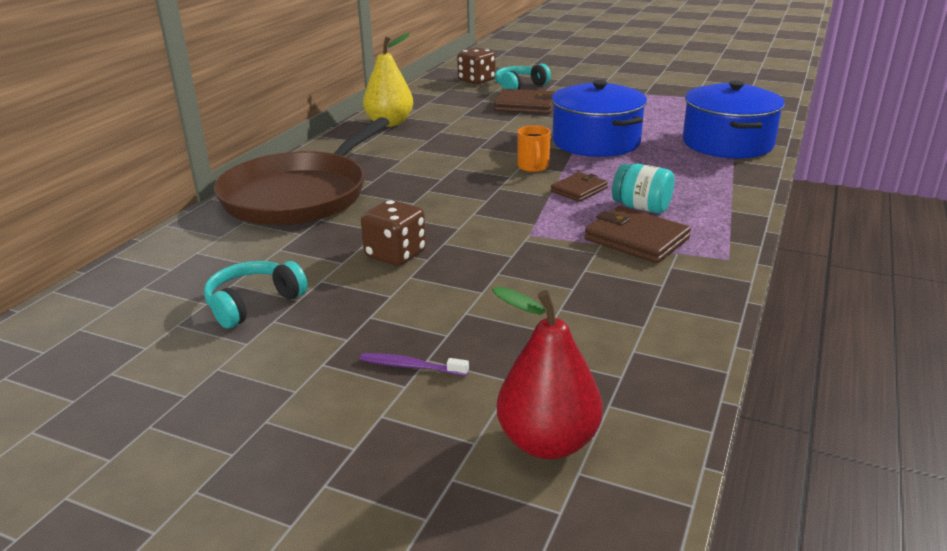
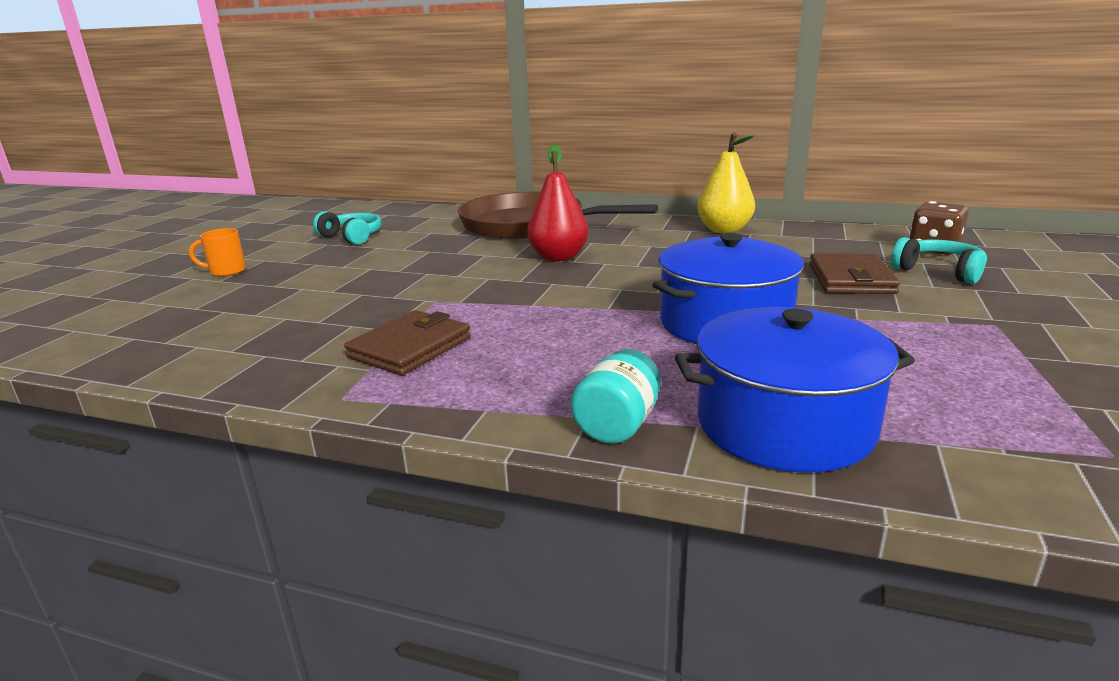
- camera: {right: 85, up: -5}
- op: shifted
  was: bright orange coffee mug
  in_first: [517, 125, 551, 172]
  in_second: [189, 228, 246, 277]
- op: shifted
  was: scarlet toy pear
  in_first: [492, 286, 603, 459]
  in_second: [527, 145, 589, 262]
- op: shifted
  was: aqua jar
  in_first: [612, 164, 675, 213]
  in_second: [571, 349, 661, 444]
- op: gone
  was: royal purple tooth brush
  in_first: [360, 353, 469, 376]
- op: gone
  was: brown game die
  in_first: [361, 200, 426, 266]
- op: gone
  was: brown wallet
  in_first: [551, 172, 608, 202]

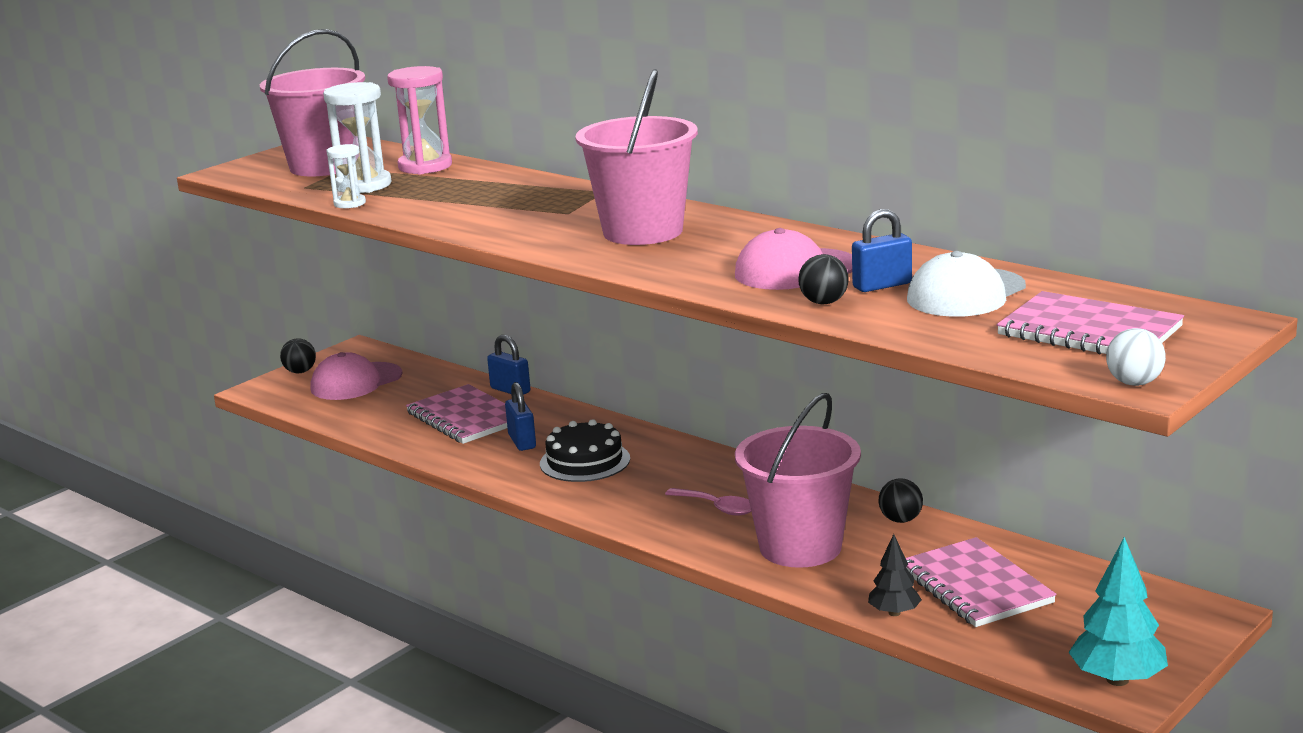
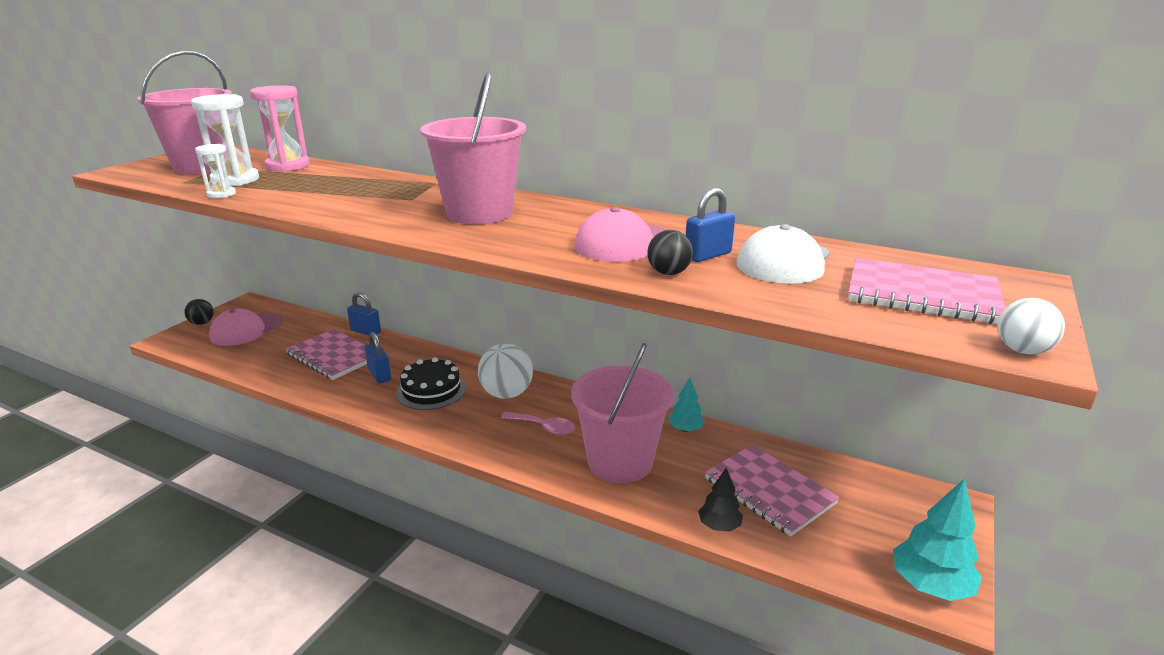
- camera: {right: -15, up: 5}
- op: new
  now: white play ball
  in_second: [478, 344, 533, 399]
- op: swapped
  was: black play ball
  now: aqua tree
  in_first: [879, 478, 923, 523]
  in_second: [668, 378, 705, 432]

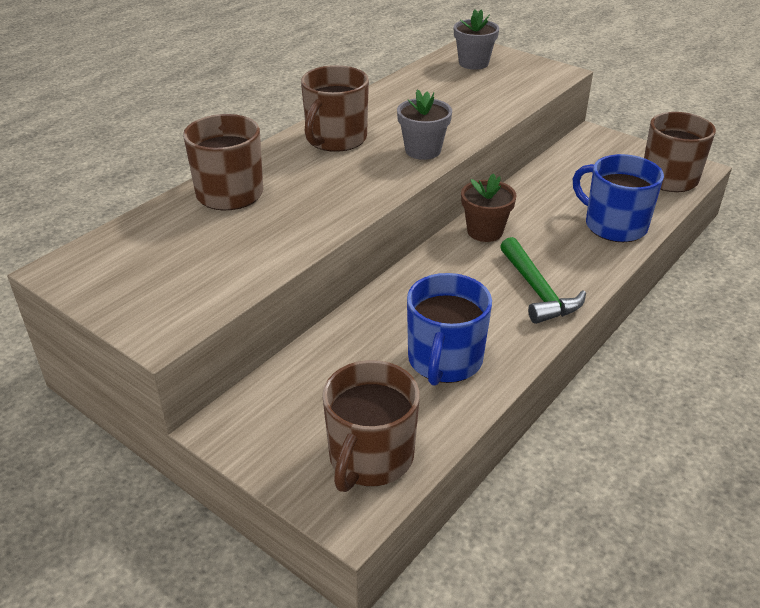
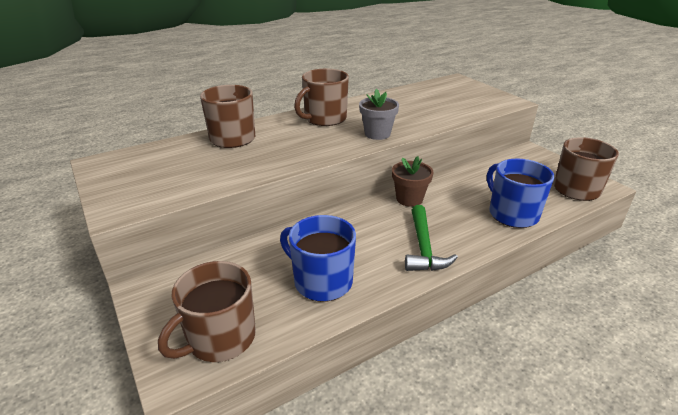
- camera: {right: 20, up: -5}
- op: rotated
  was: royal blue coffee mug
  in_first: [407, 273, 492, 386]
  in_second: [280, 215, 356, 302]
  clockwise: 90
- op: gone
  was: ash-grey flower pot
  in_first: [454, 9, 499, 70]

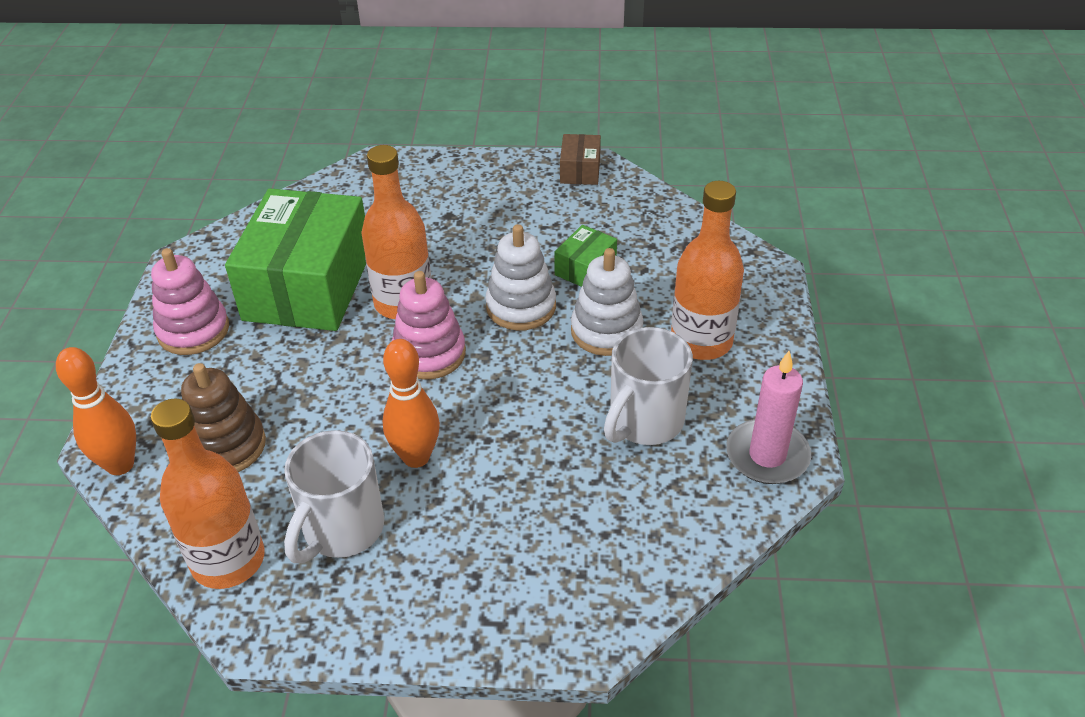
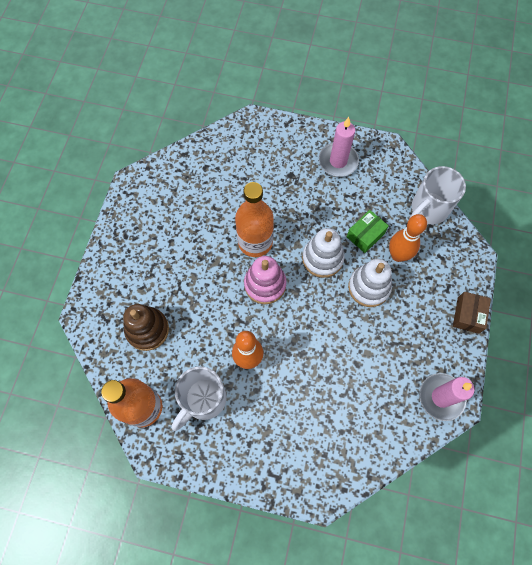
- camera: {right: 10, up: 25}
- op: new
  now: rosy wax candle
  in_second: [319, 117, 359, 177]
- op: shifted
  was: bright orange bowling pin
  in_first: [56, 347, 136, 475]
  in_second: [389, 214, 427, 262]
- op: shifted
  was: white coffee mug
  in_first: [604, 327, 693, 445]
  in_second: [409, 166, 466, 224]
- op: shifted
  was: brown parcel
  in_first: [560, 134, 601, 185]
  in_second: [453, 292, 491, 334]
- op: gone
  was: rosy stacking rings
  in_first: [151, 248, 229, 355]
- op: gone
  was: emerald parcel
  in_first: [225, 188, 366, 331]
- op: gone
  was: bright orange drink bottle
  in_first: [671, 181, 744, 360]

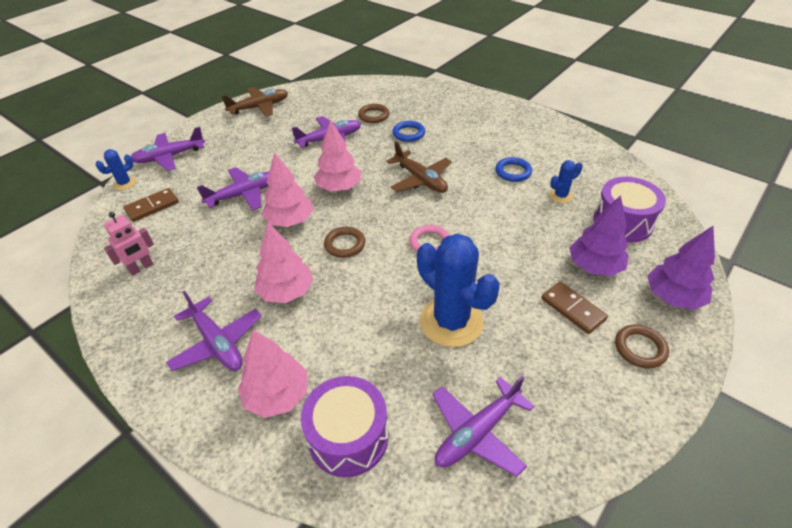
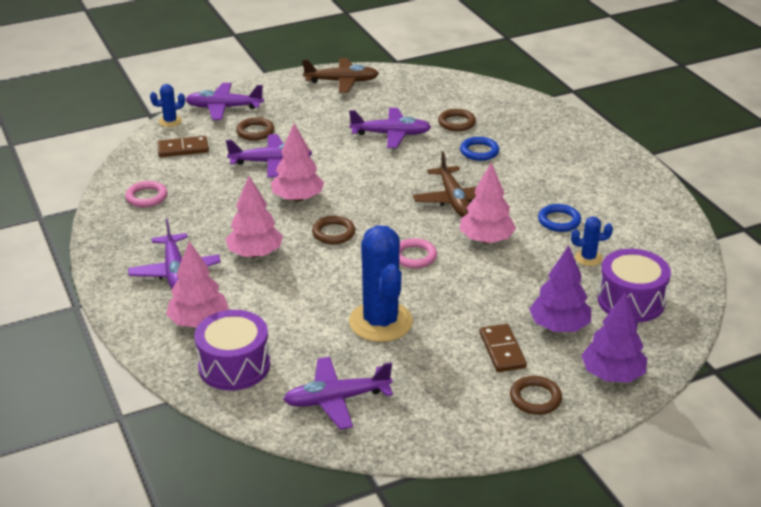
- camera: {right: 25, up: -10}
- op: swapped
  was: rosy toy robot
  now: rosy torus
  in_first: [104, 212, 154, 276]
  in_second: [125, 181, 167, 207]
- op: new
  now: brown torus
  in_second: [236, 117, 274, 140]
- op: shifted
  was: rosy tree
  in_first: [314, 120, 362, 192]
  in_second: [460, 162, 516, 243]

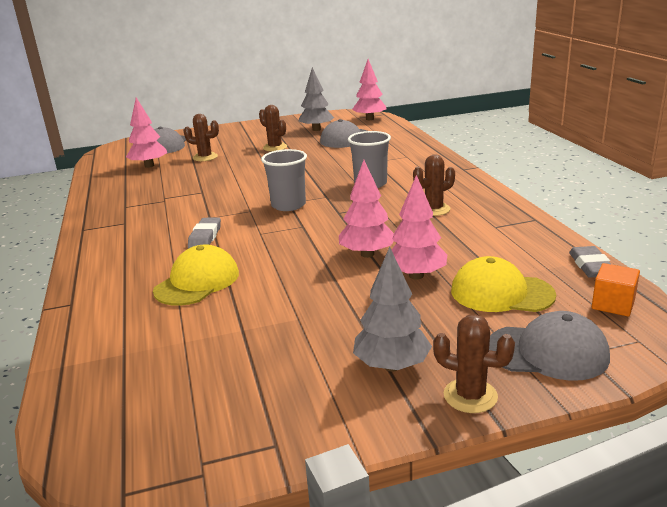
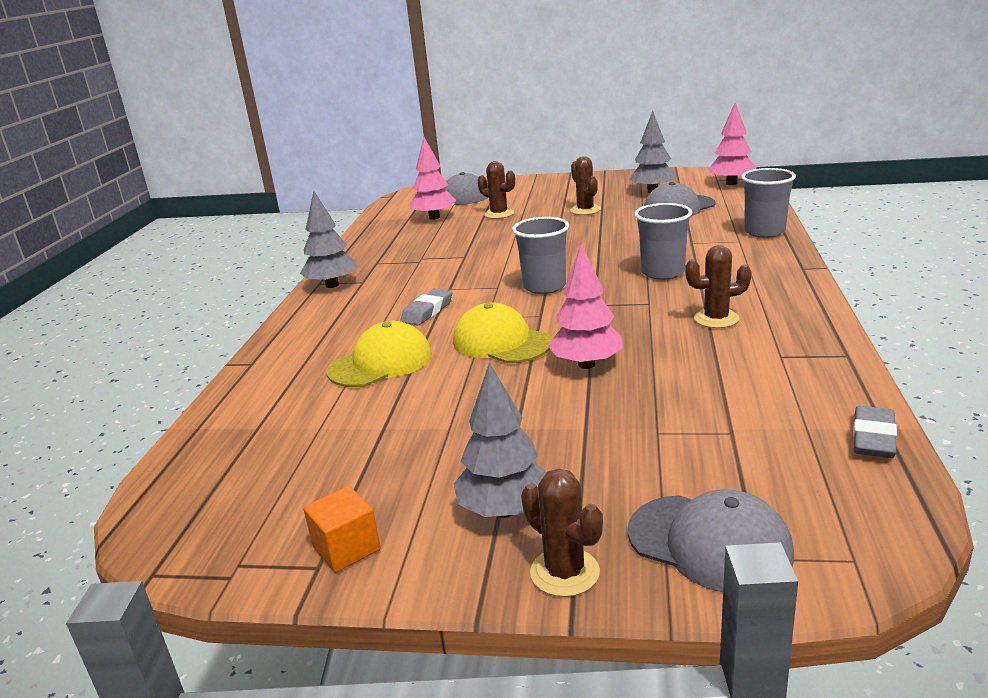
- camera: {right: 25, up: 0}
- op: new
  now: ash-grey tree
  in_second: [300, 191, 357, 288]
- op: shifted
  was: bright orange solid cube
  in_first: [592, 263, 640, 316]
  in_second: [303, 486, 381, 573]
- op: shifted
  was: golden baseball cap
  in_first: [451, 256, 556, 312]
  in_second: [453, 303, 552, 363]
- op: new
  now: ash-grey beaker
  in_second: [741, 168, 796, 238]
- op: gone
  was: rosy tree
  in_first: [391, 175, 447, 280]

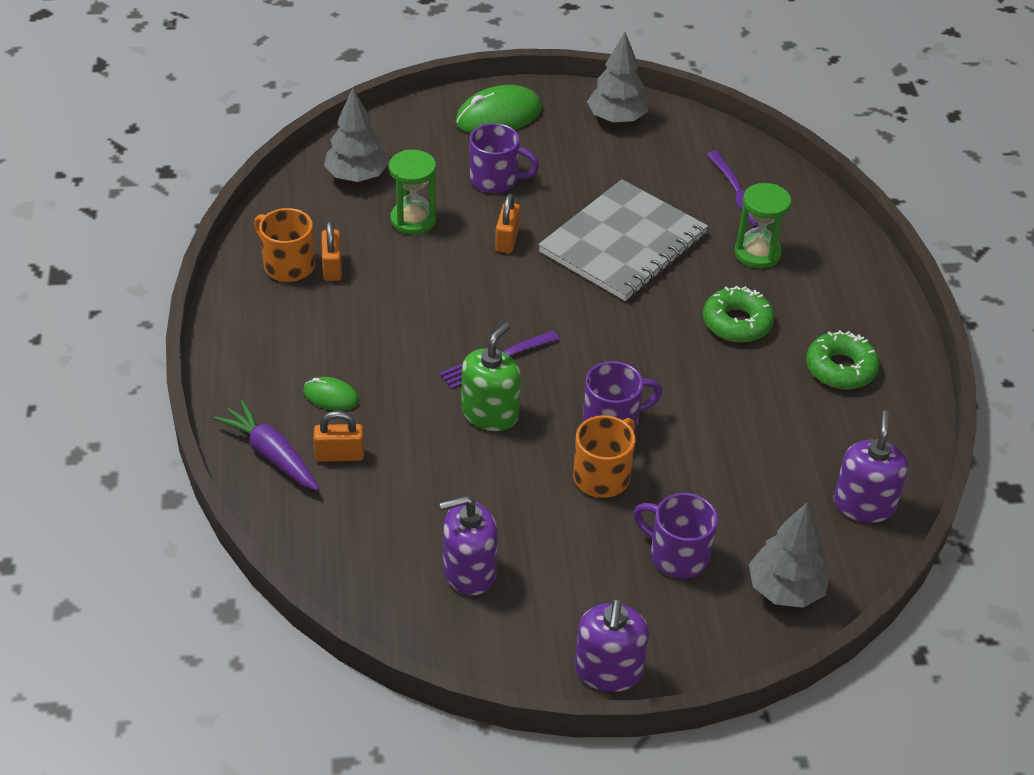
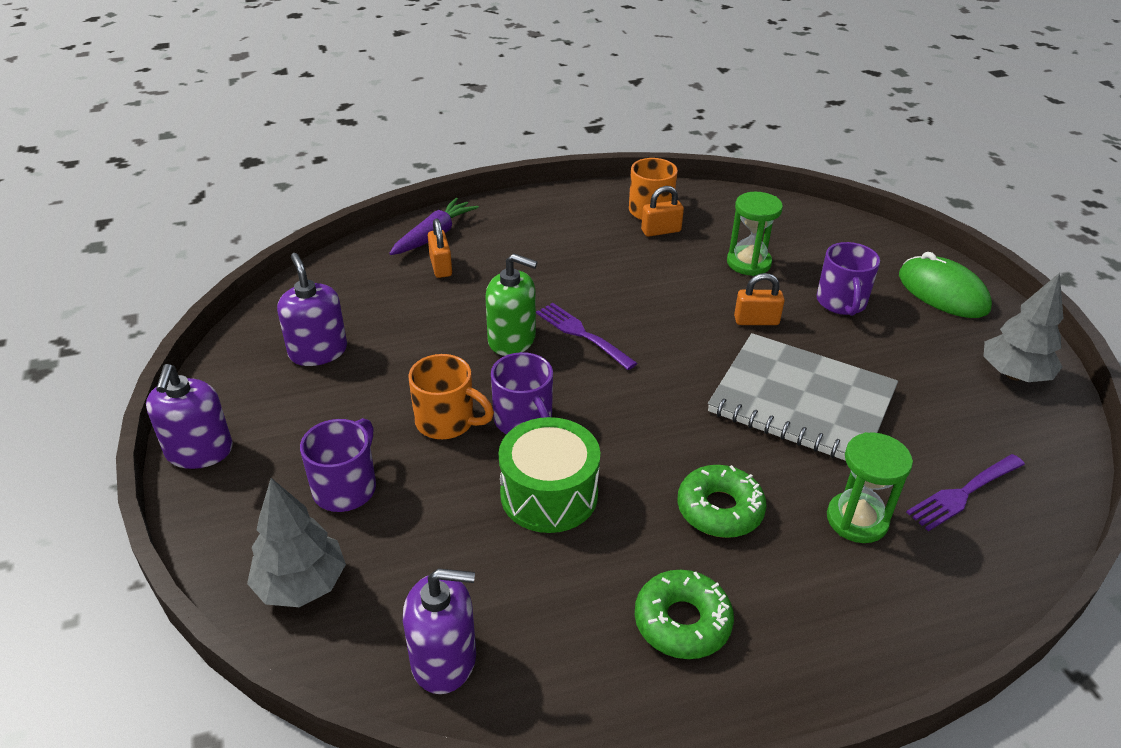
- camera: {right: 80, up: -5}
- op: rotated
  was: royal purple pump bottle
  in_first: [575, 599, 649, 692]
  in_second: [146, 364, 233, 469]
  clockwise: -90
- op: new
  now: emerald toy drum
  in_second: [499, 417, 600, 533]
- op: gone
  was: emerald PC mouse
  in_first: [303, 377, 360, 411]
- op: gone
  was: ash-grey tree
  in_first: [324, 88, 389, 182]

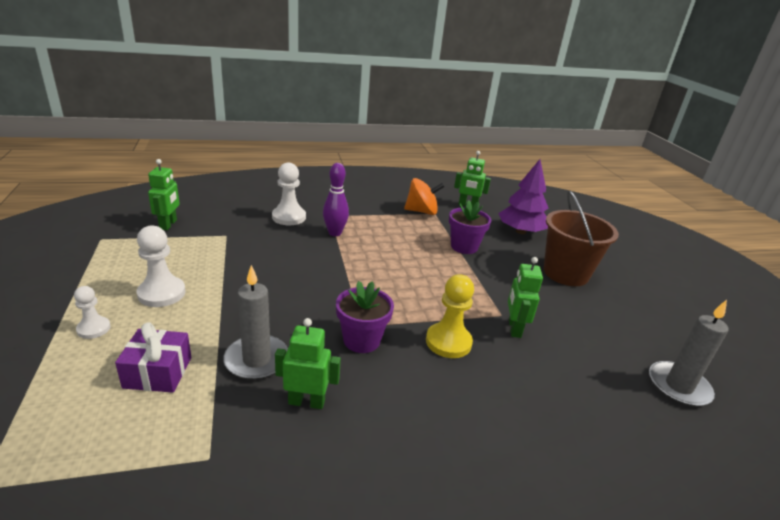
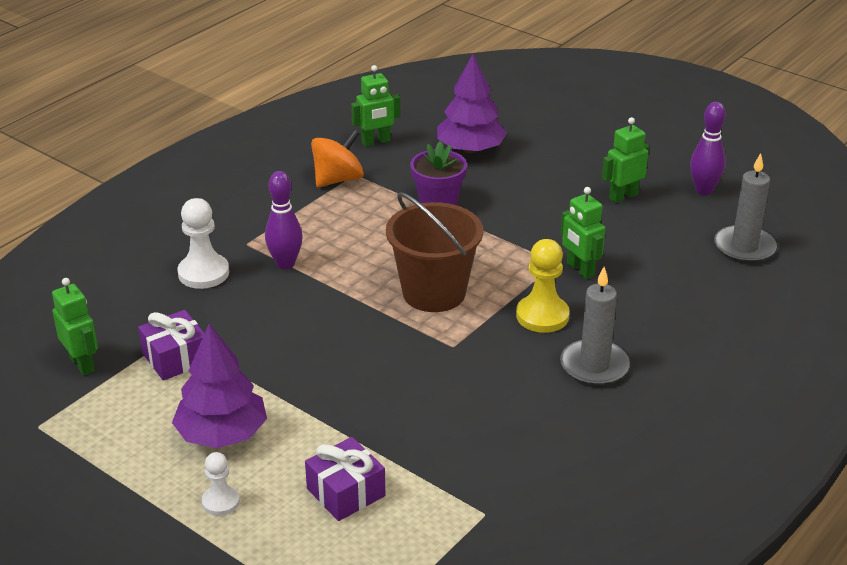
- camera: {right: -35, up: 5}
- op: new
  now: royal purple gift
  in_second: [138, 310, 205, 381]
- op: swapped
  was: white chess pawn
  now: royal purple tree
  in_first: [137, 225, 186, 307]
  in_second: [172, 324, 267, 448]
- op: shifted
  was: brown bucket
  in_first: [544, 191, 619, 286]
  in_second: [386, 192, 483, 312]
- op: shifted
  was: ash-grey wax candle
  in_first: [223, 265, 288, 380]
  in_second: [560, 267, 630, 386]
- op: shifted
  was: emerald toy robot
  in_first: [275, 318, 341, 409]
  in_second: [602, 117, 649, 203]
- op: new
  now: royal purple bowling pin
  in_second: [690, 102, 726, 195]
- op: gone
  was: royal purple flower pot
  in_first: [336, 281, 394, 353]

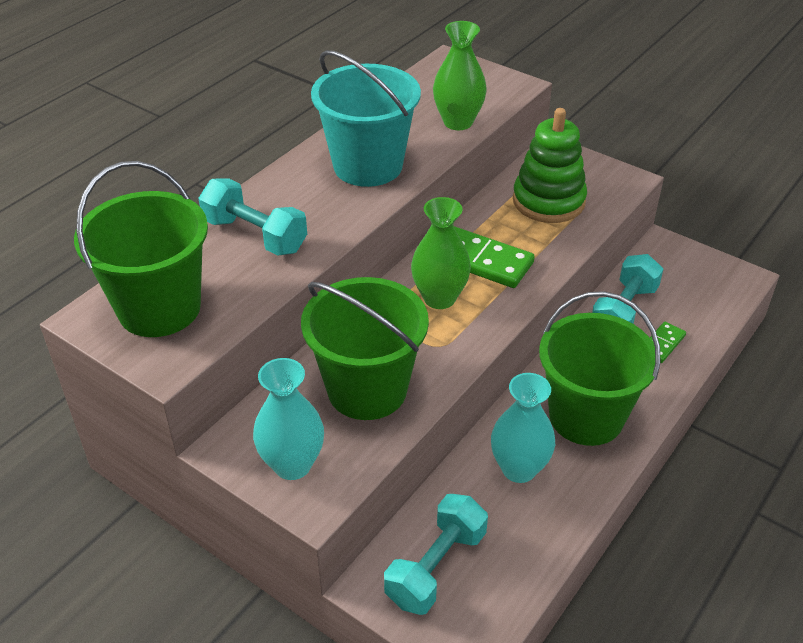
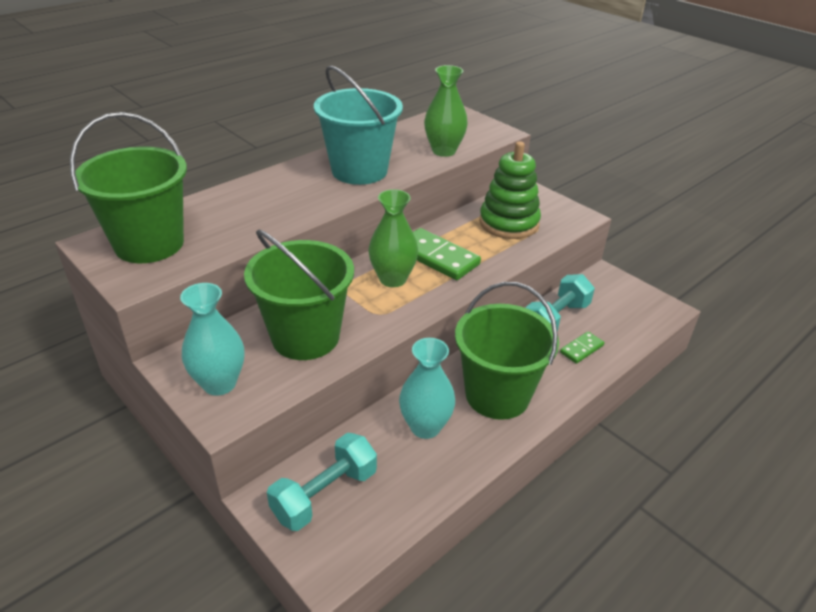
- camera: {right: 10, up: -5}
- op: gone
  was: aqua hand weight
  in_first: [198, 178, 307, 256]

